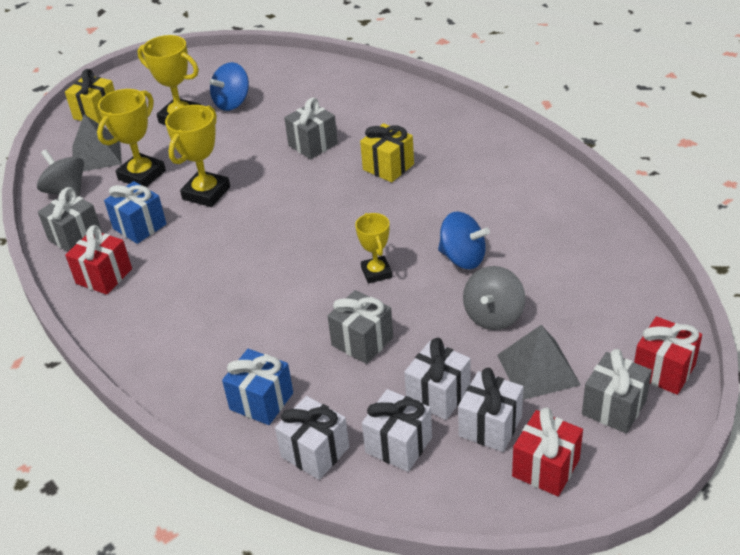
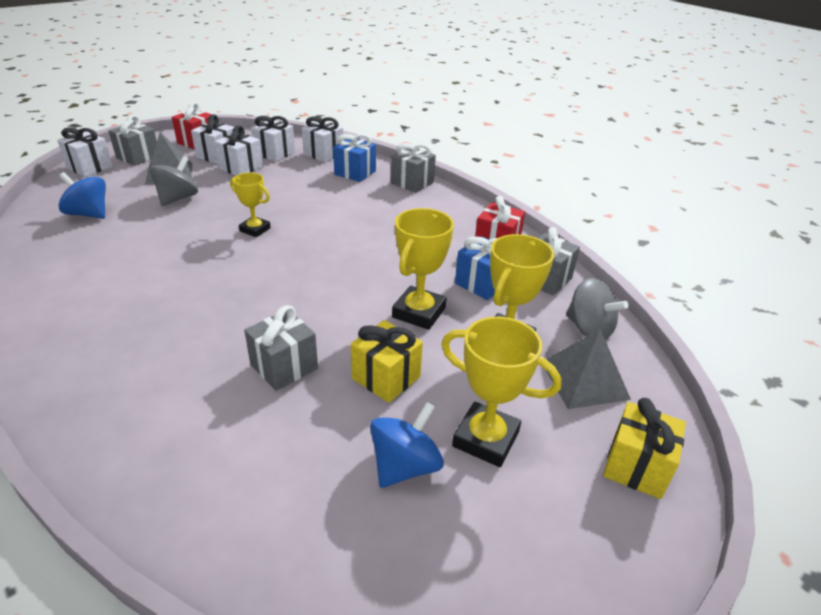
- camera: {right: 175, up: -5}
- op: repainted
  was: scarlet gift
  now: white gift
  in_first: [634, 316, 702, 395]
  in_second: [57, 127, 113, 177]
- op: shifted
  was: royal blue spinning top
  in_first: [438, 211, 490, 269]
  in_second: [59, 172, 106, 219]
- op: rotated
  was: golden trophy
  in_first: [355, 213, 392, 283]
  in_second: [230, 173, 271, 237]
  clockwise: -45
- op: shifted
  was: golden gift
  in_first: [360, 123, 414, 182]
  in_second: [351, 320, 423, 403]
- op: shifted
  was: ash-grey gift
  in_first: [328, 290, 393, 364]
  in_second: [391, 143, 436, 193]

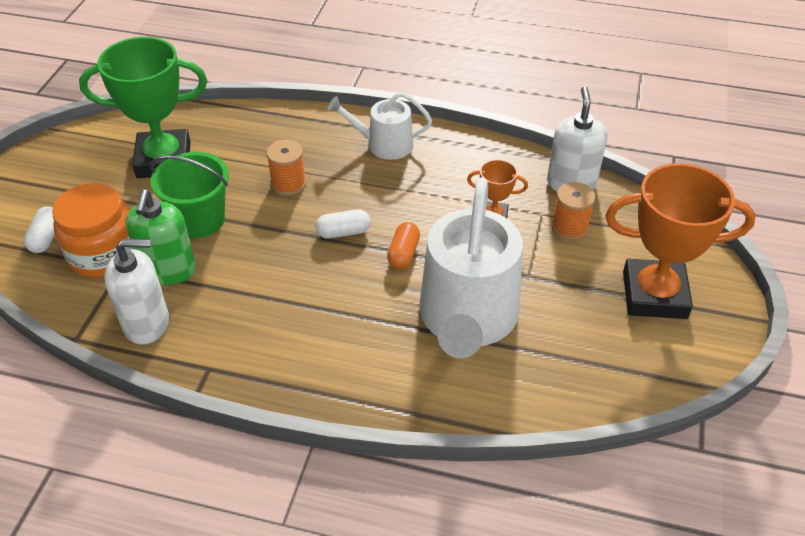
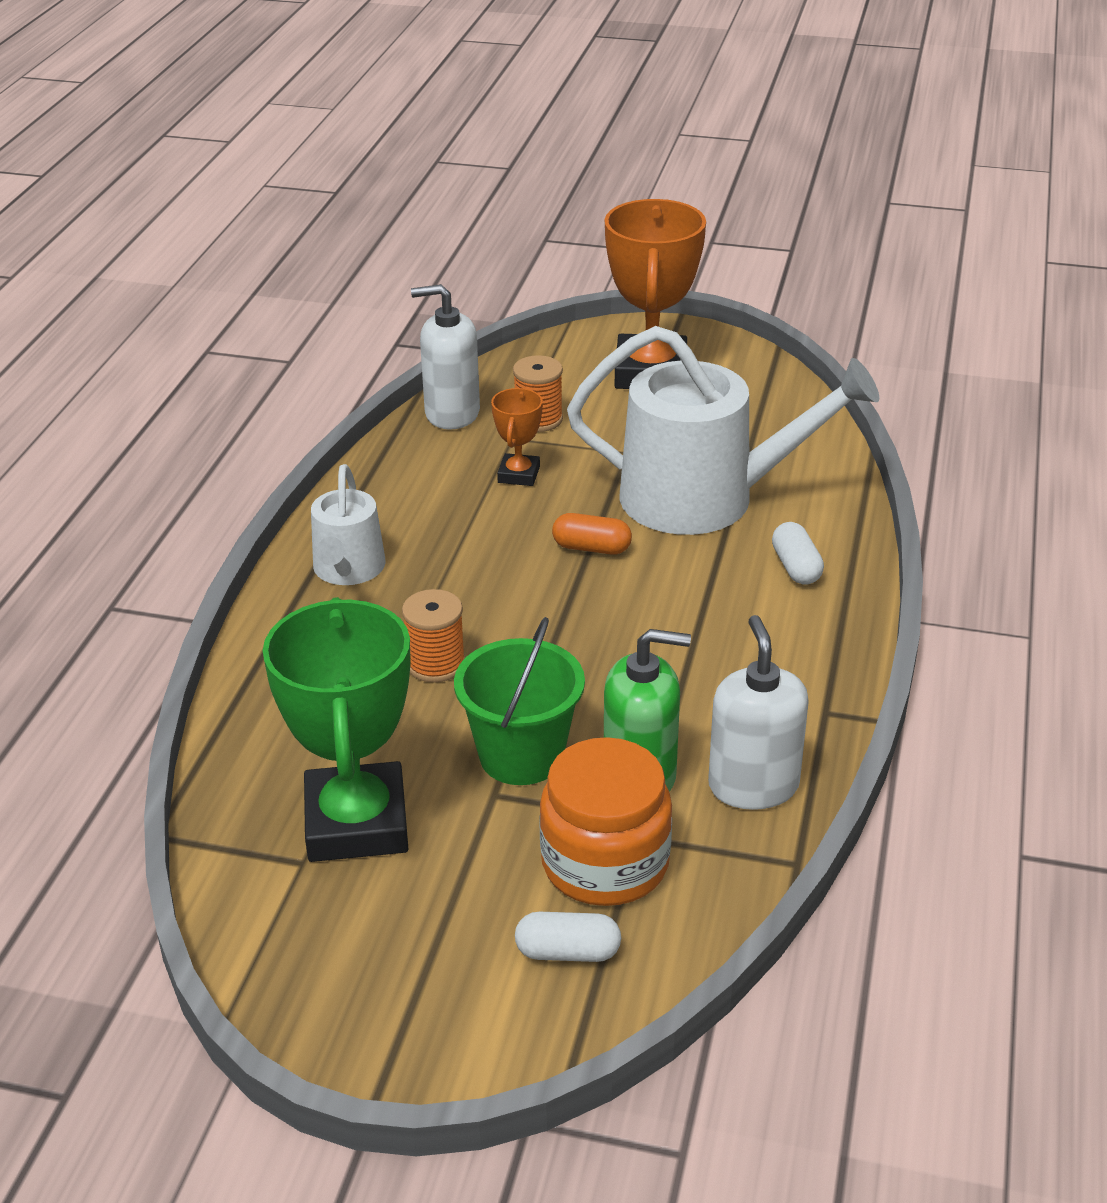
- camera: {right: -90, up: -10}
- op: shifted
  was: white pill shape
  in_first: [316, 209, 370, 238]
  in_second: [772, 522, 824, 585]

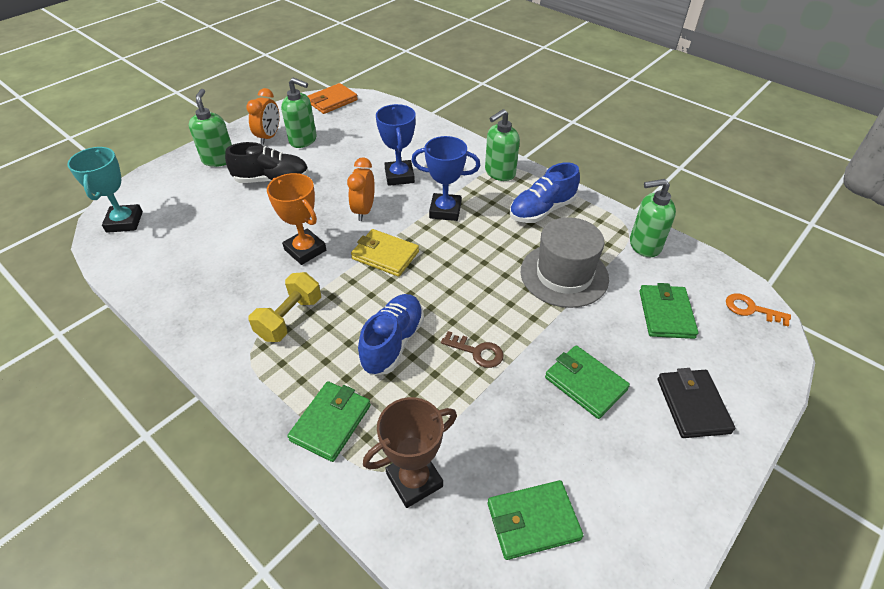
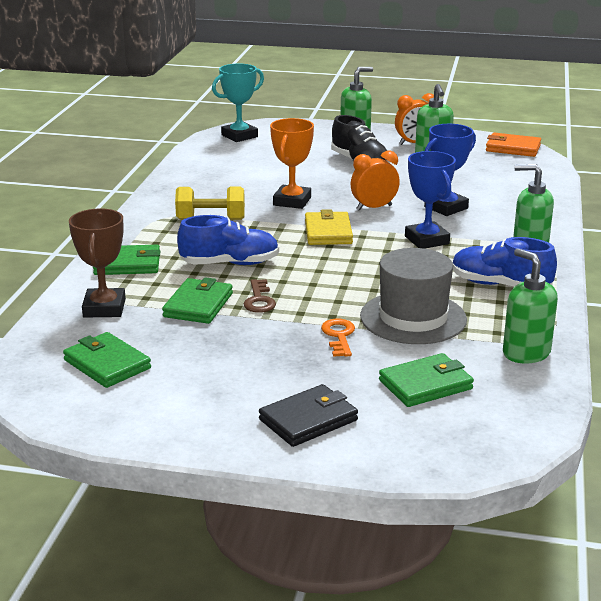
- camera: {right: 60, up: -20}
- op: rotated
  was: brown trophy
  in_first: [363, 397, 457, 508]
  in_second: [69, 208, 126, 317]
  clockwise: 60
- op: shifted
  was: emerald wallet
  in_first: [545, 345, 630, 419]
  in_second: [162, 277, 233, 324]
- op: shifted
  was: bright orange latchkey
  in_first: [726, 293, 791, 326]
  in_second: [321, 319, 355, 357]

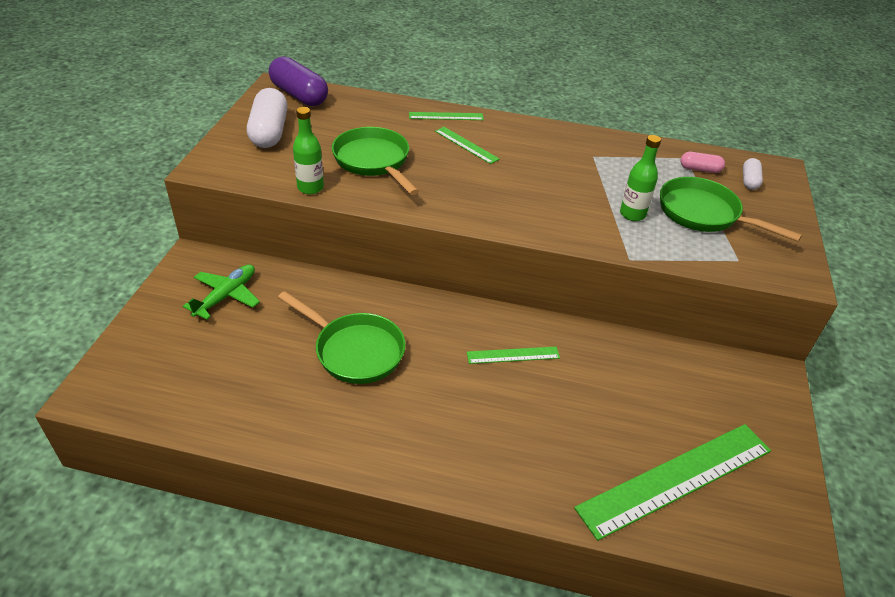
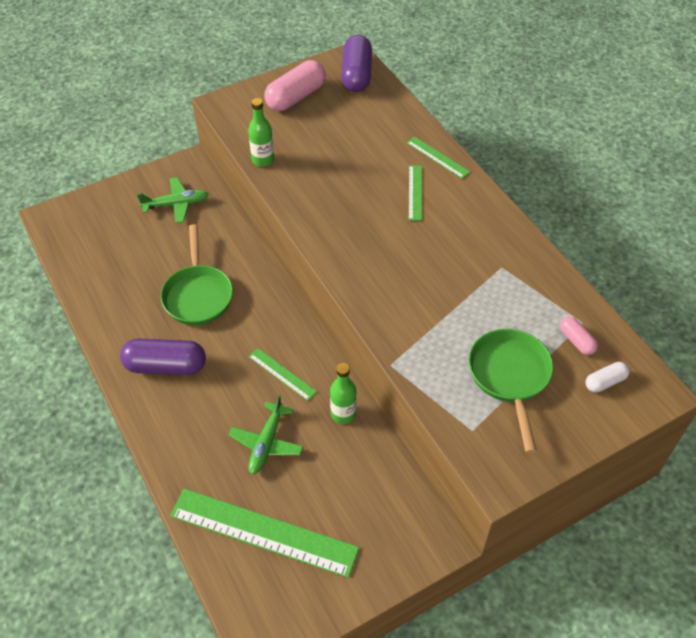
- camera: {right: 50, up: 10}
- op: new
  now: royal purple pill shape
  in_second: [120, 338, 206, 375]
- op: new
  now: emerald plane
  in_second: [228, 395, 303, 475]
- op: repainted
  was: white pill shape
  now: rosy pill shape
  in_first: [247, 88, 287, 148]
  in_second: [264, 60, 326, 111]
- op: shifted
  was: emerald drink bottle
  in_first: [620, 135, 661, 221]
  in_second: [330, 363, 357, 424]
- op: gone
  was: emerald skillet
  in_first: [332, 127, 419, 195]

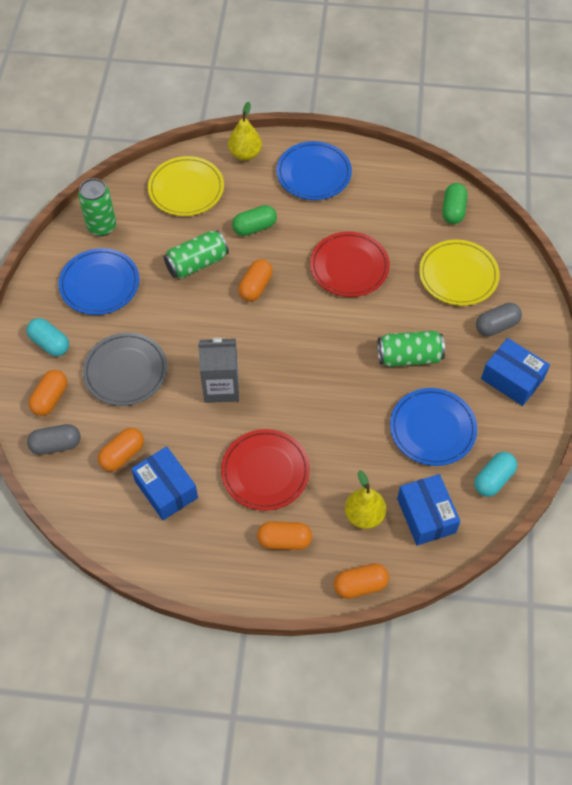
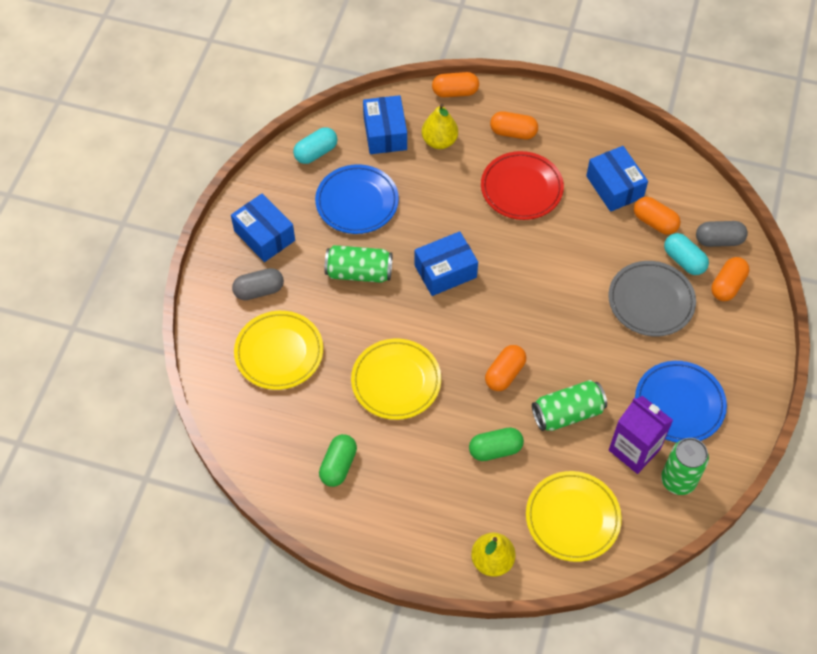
- camera: {right: -170, up: 0}
- op: shifted
  was: emerald pill shape
  in_first: [442, 183, 467, 224]
  in_second: [319, 434, 357, 487]
- op: repainted
  was: scarlet plate
  now: golden plate
  in_first: [310, 232, 390, 297]
  in_second: [351, 338, 441, 420]
- op: new
  now: royal blue parcel
  in_second: [414, 231, 478, 296]
- op: new
  now: royal purple milk carton
  in_second: [609, 396, 673, 474]
- op: rotated
  was: bright orange pill shape
  in_first: [98, 428, 144, 471]
  in_second: [634, 197, 681, 235]
  clockwise: 75
- op: shifted
  was: aqua pill shape
  in_first: [26, 318, 69, 356]
  in_second: [664, 233, 709, 275]
- op: gone
  was: ash-grey milk carton
  in_first: [198, 338, 239, 403]
- op: gone
  was: royal blue plate
  in_first: [276, 141, 352, 200]

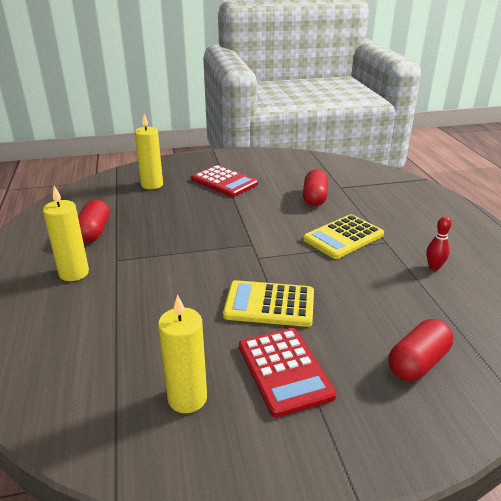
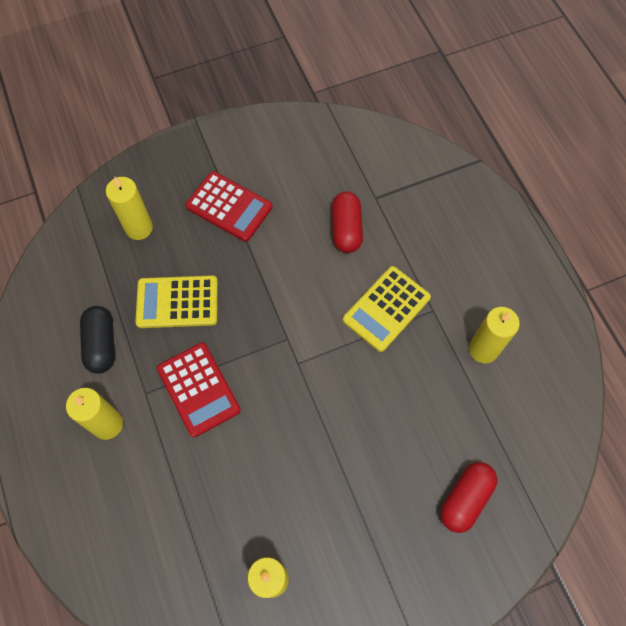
- camera: {right: -10, up: 35}
- op: repainted
  was: scarlet pill shape
  now: black pill shape
  in_first: [78, 199, 110, 243]
  in_second: [80, 306, 115, 374]
- op: shifted
  was: golden calculator
  in_first: [223, 280, 314, 327]
  in_second: [135, 275, 218, 328]
- op: shifted
  was: scarlet calculator
  in_first: [239, 328, 337, 418]
  in_second: [157, 343, 241, 437]
- op: swapped
  was: scarlet bowling pin
  now: golden wax candle
  in_first: [426, 216, 452, 270]
  in_second: [469, 307, 520, 364]

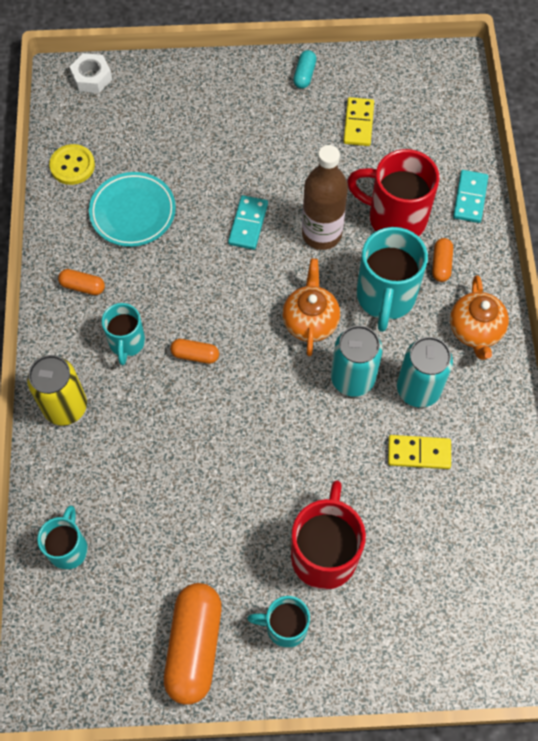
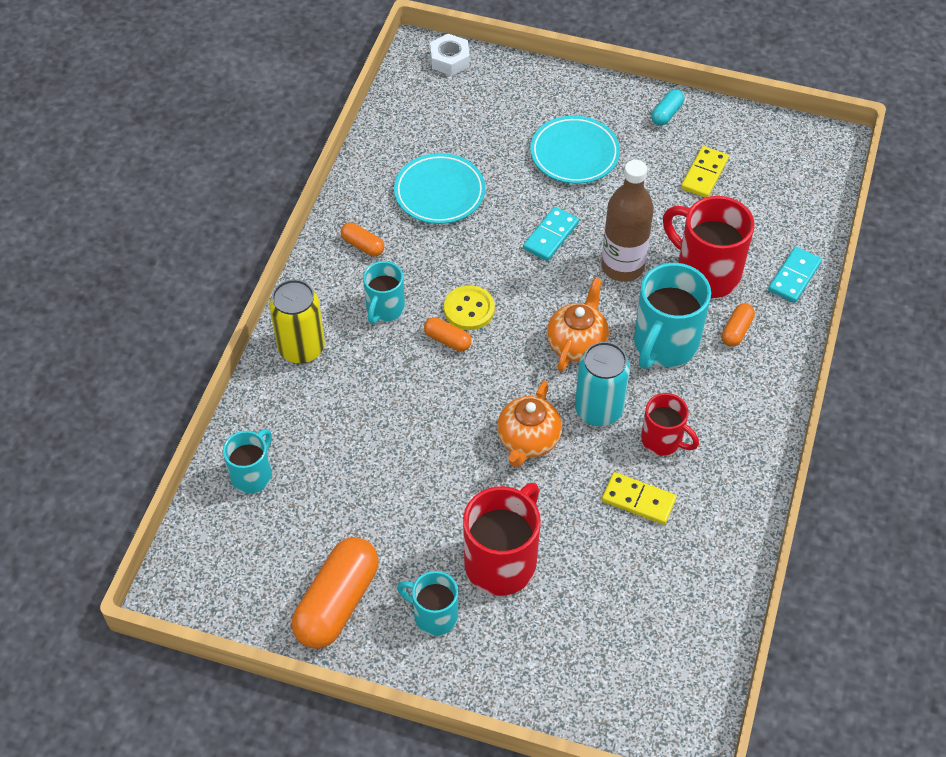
- camera: {right: 20, up: -10}
- op: shifted
  was: golden button
  in_first: [49, 144, 95, 185]
  in_second: [444, 285, 495, 330]
- op: shifted
  was: bright orange tea pot
  in_first: [450, 275, 509, 360]
  in_second: [497, 381, 562, 467]
- op: new
  now: aqua plate
  in_second: [530, 116, 620, 184]
- op: swapped
  was: aqua tin
  now: scarlet coffee mug
  in_first: [397, 337, 453, 408]
  in_second: [641, 393, 699, 456]

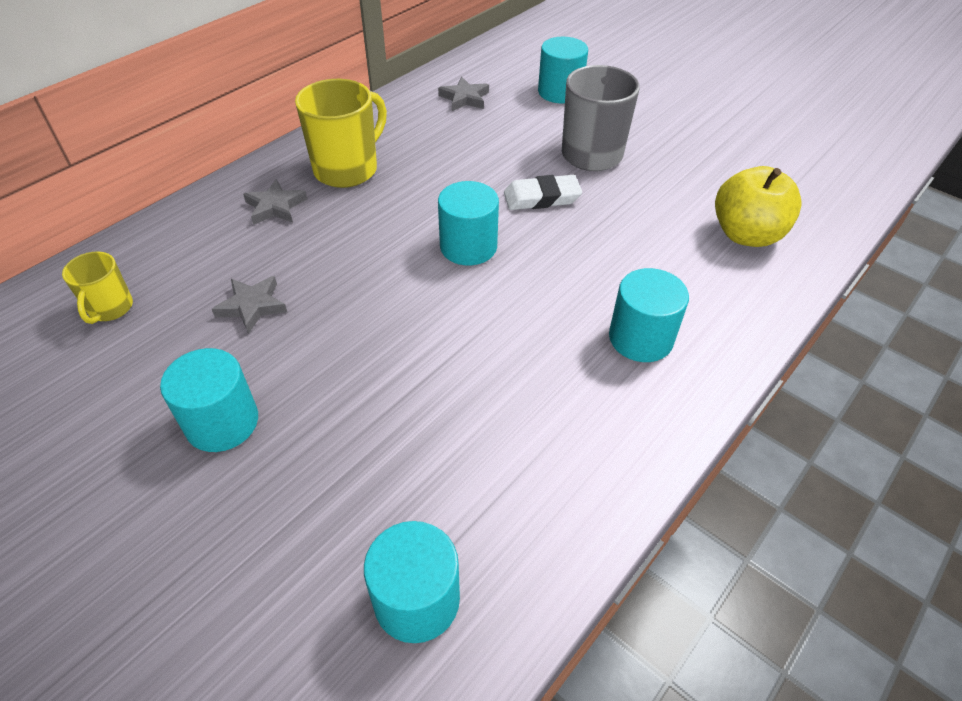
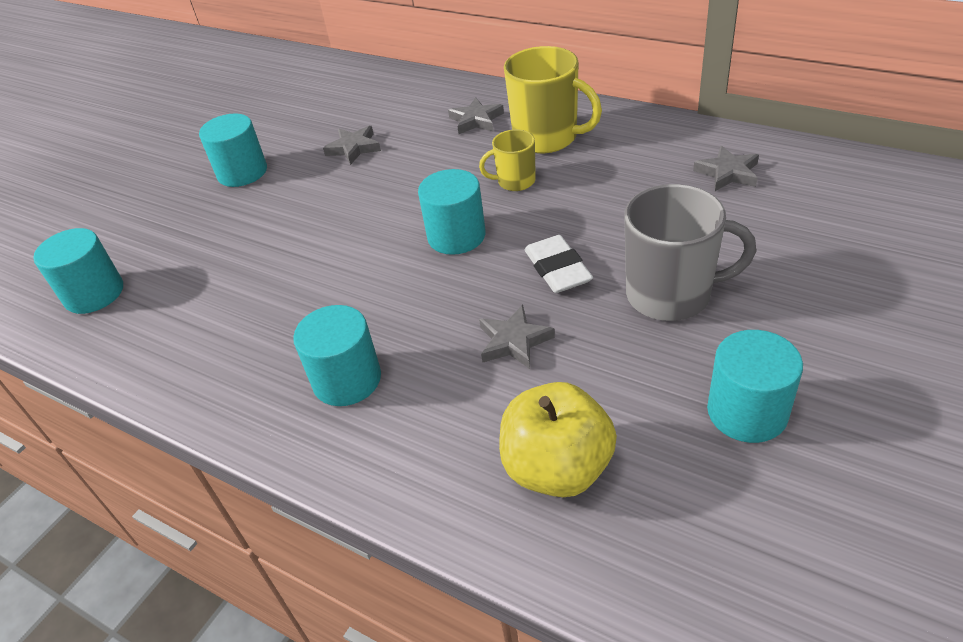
- camera: {right: 85, up: -5}
- op: shifted
  was: golden coffee mug
  in_first: [62, 251, 133, 324]
  in_second: [479, 129, 536, 191]
- op: new
  now: ash-grey star shape
  in_second: [479, 305, 555, 369]
- op: shifted
  was: aqua cylinder shape
  in_first: [538, 37, 588, 104]
  in_second: [707, 330, 803, 443]

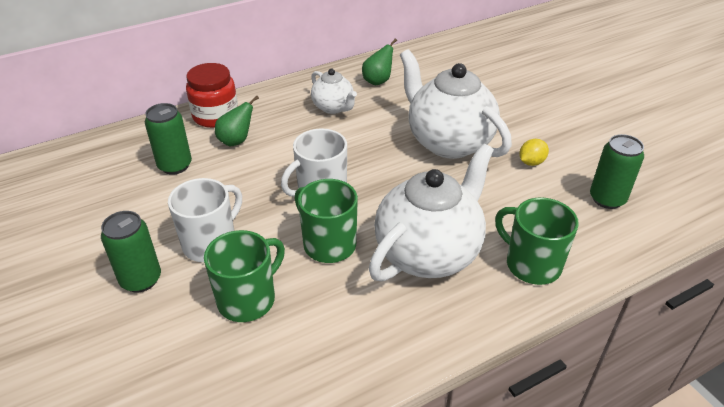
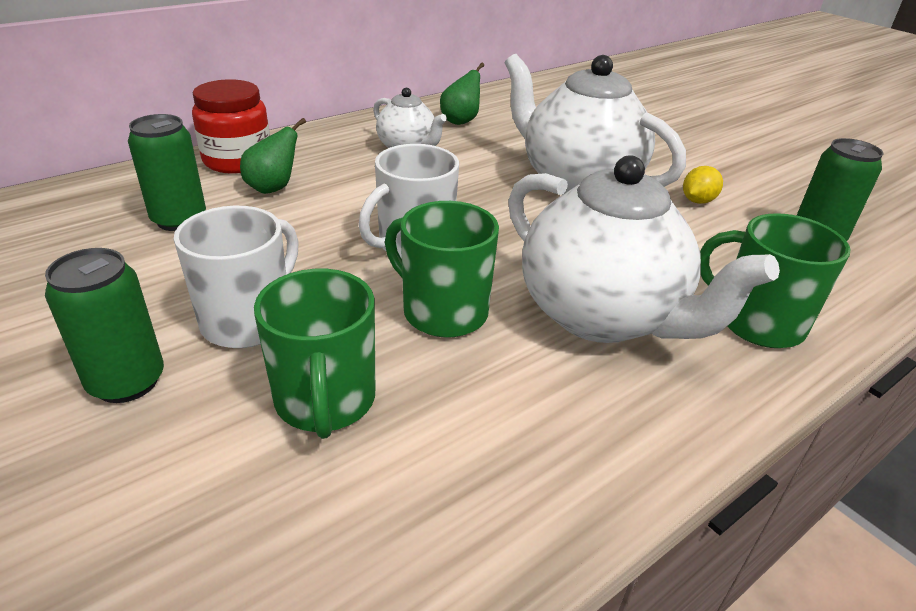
- camera: {right: -10, up: -5}
- op: rotated
  was: emerald coffee mug
  in_first: [204, 230, 285, 322]
  in_second: [254, 269, 375, 439]
  clockwise: 135
- op: rotated
  was: white tea pot
  in_first: [369, 143, 494, 281]
  in_second: [508, 155, 780, 343]
  clockwise: 105

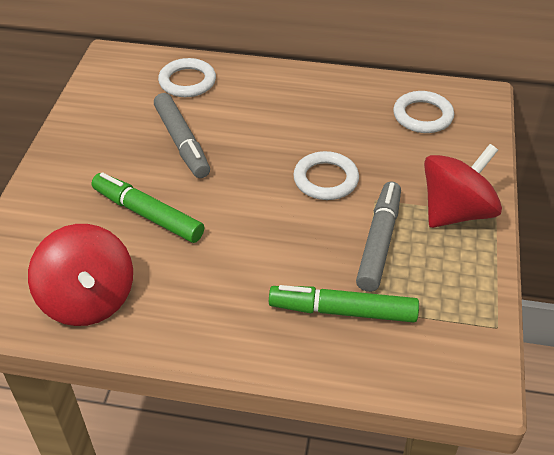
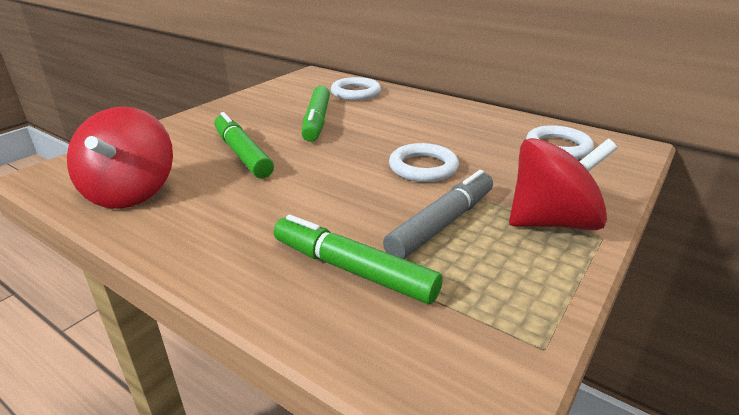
- camera: {right: 25, up: -15}
- op: repainted
  was: ash-grey felt pen
  now: emerald felt pen
  in_first: [154, 93, 210, 178]
  in_second: [302, 86, 330, 142]

